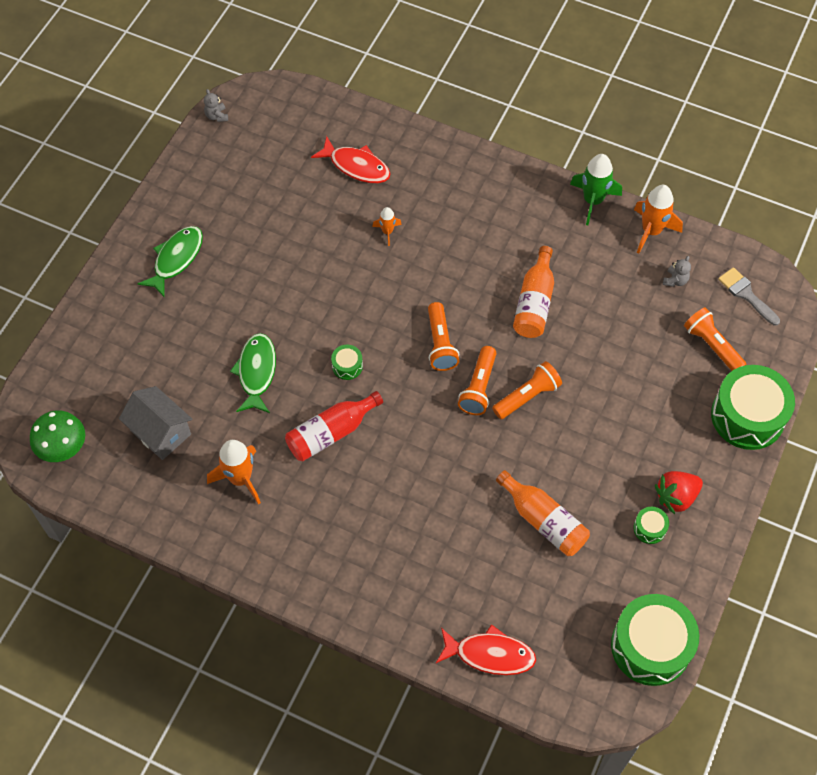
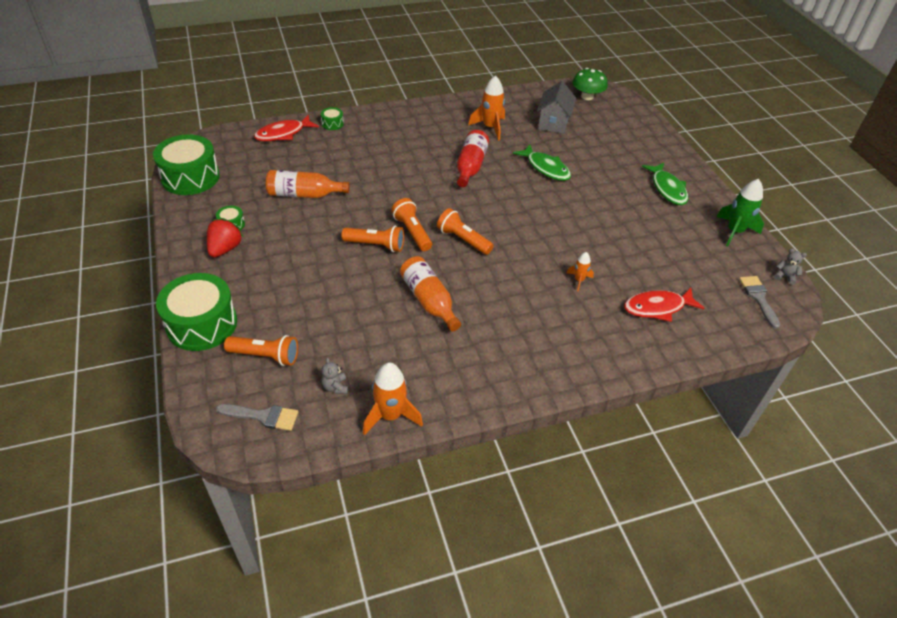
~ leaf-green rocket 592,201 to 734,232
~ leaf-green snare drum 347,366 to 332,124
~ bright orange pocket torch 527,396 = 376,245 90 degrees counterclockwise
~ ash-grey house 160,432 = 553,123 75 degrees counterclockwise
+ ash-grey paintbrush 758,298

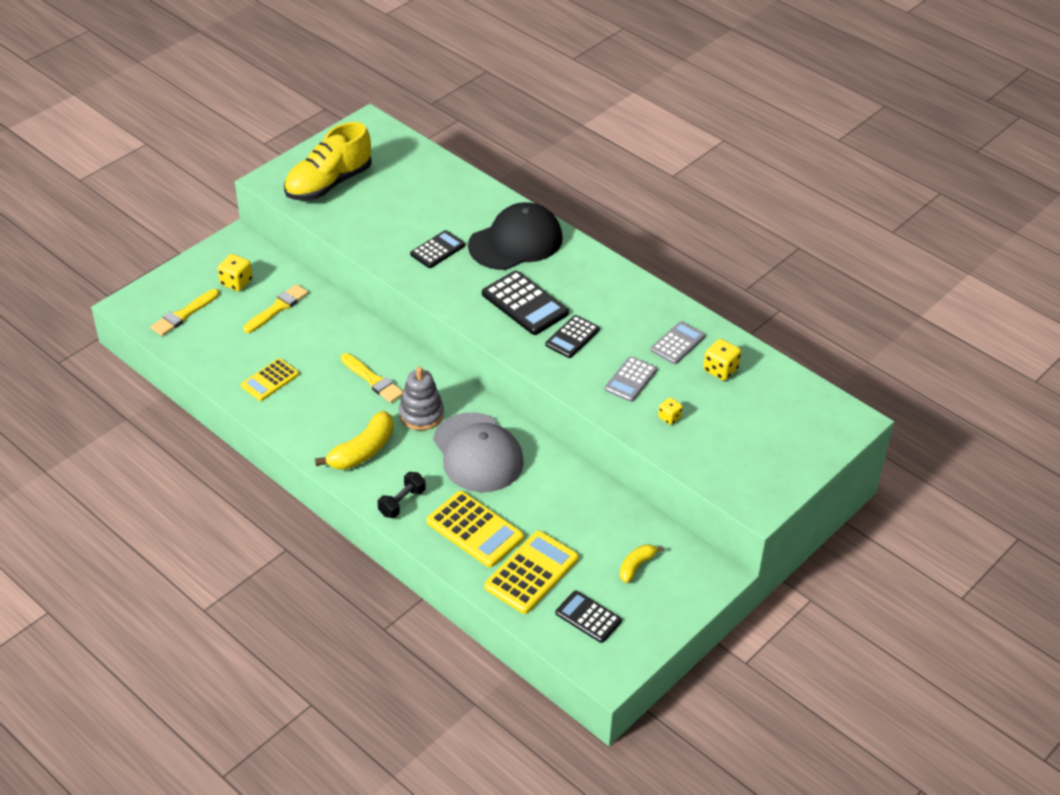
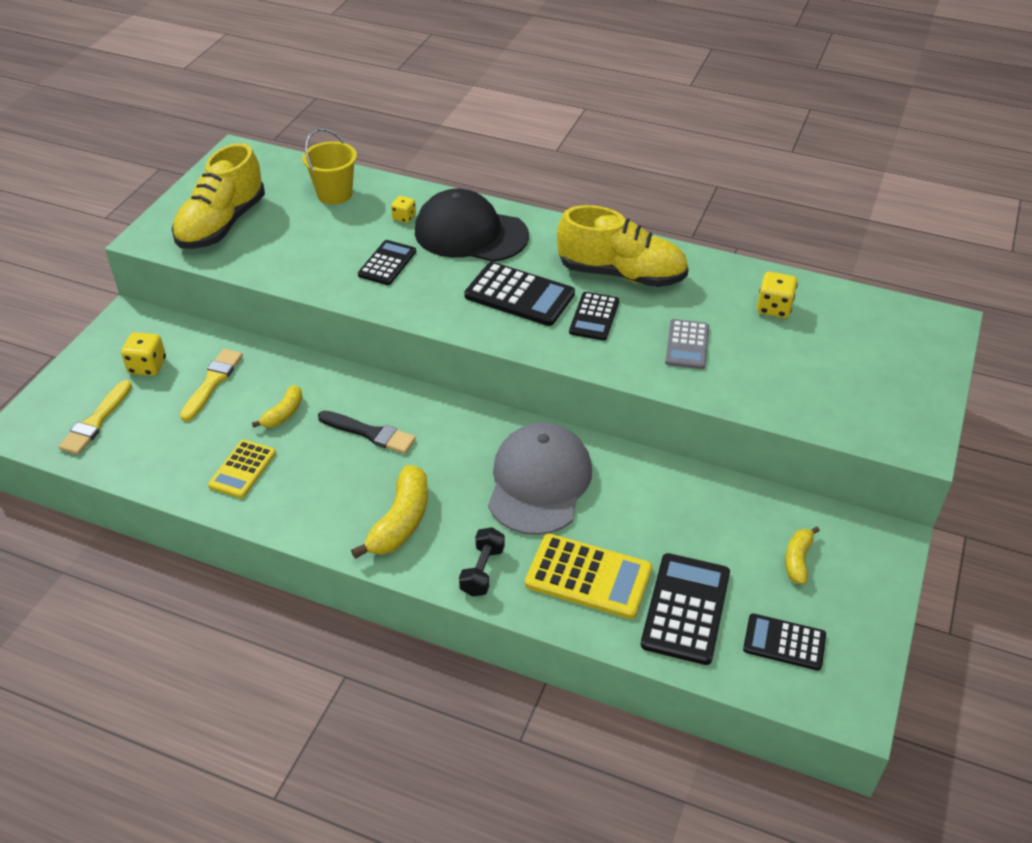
~ jet-black peaked cap 516,242 = 470,233 105 degrees counterclockwise
- ash-grey adding machine 678,343
~ bright yellow paintbrush 373,380 to jet-black paintbrush 370,433
- ash-grey ring stacker 421,414
~ bright yellow dice 669,417 to 404,217
~ ash-grey peaked cap 477,453 = 539,482 120 degrees counterclockwise
~ bright yellow adding machine 531,573 to jet-black adding machine 686,609
+ bright yellow sand bucket 334,194
+ bright yellow lace-up shoe 621,274
+ bright yellow toy banana 283,414

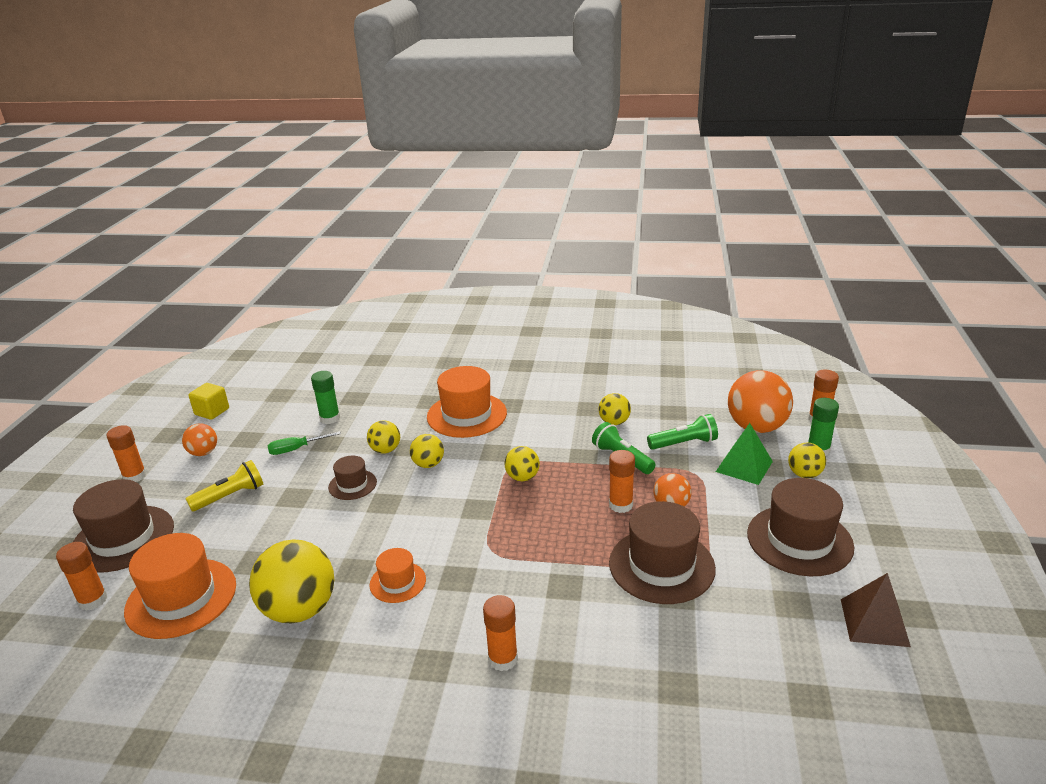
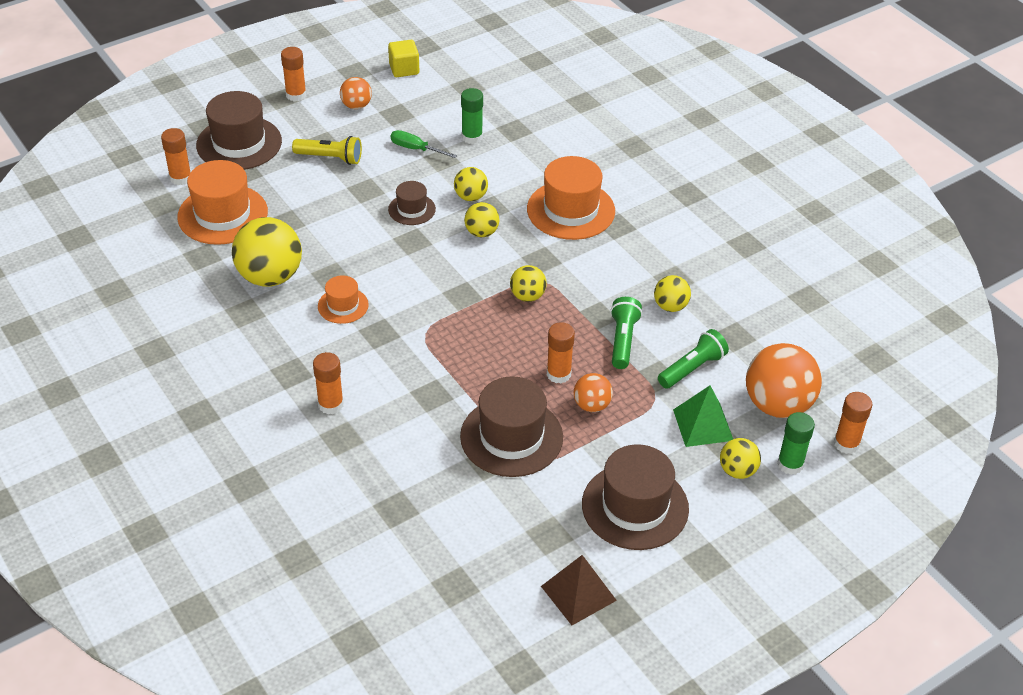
~ leaf-green pocket torch 684,443 = 692,368 75 degrees counterclockwise

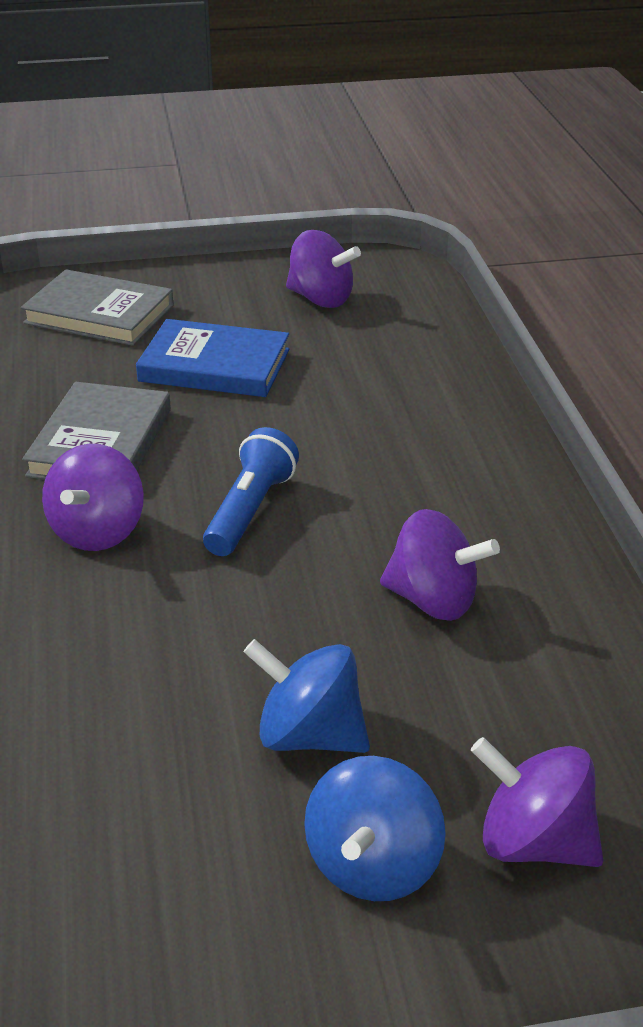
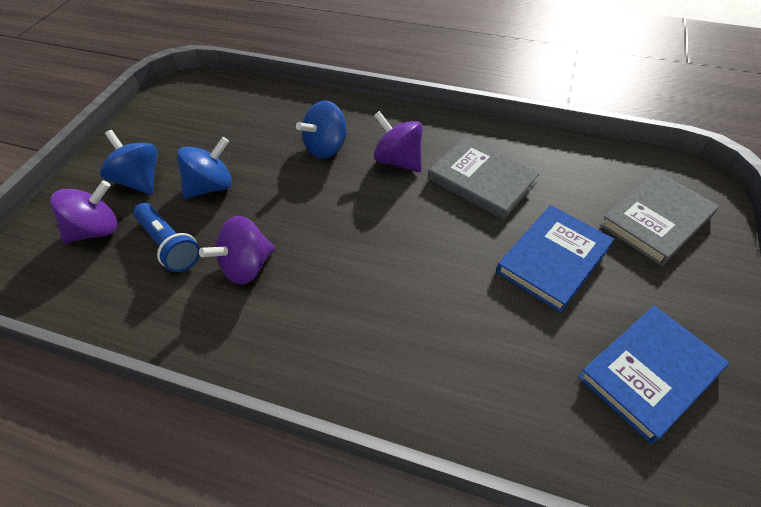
~ royal purple spinning top 321,299 to cobalt hardcover 649,374
~ cobalt pocket torch 250,510 to 169,245
+ cobalt spinning top 326,147

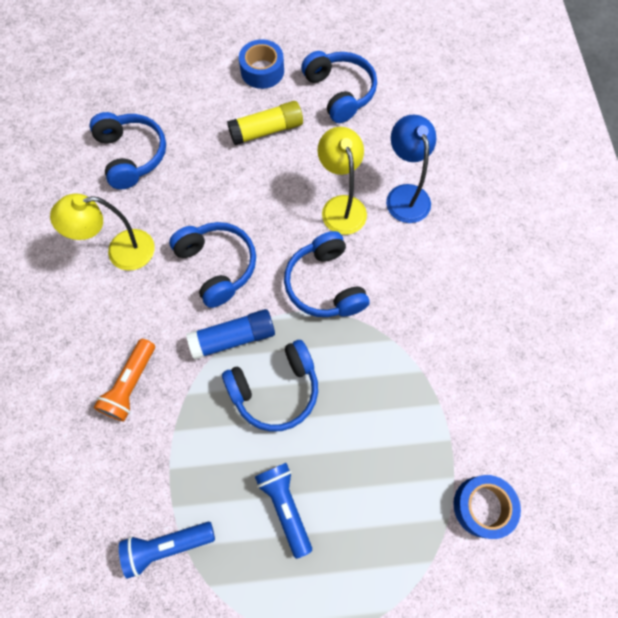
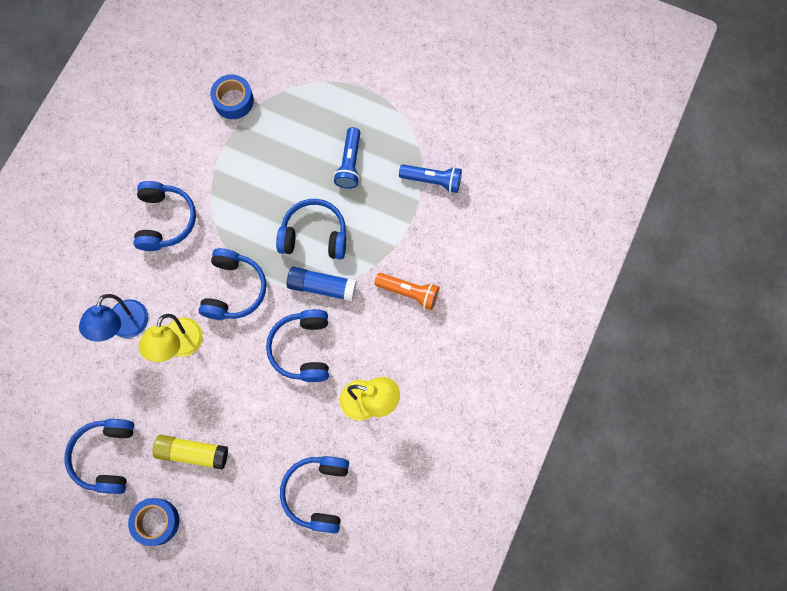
~ bright orange pocket torch 131,385 = 409,292 60 degrees clockwise
+ cobalt headset 165,220

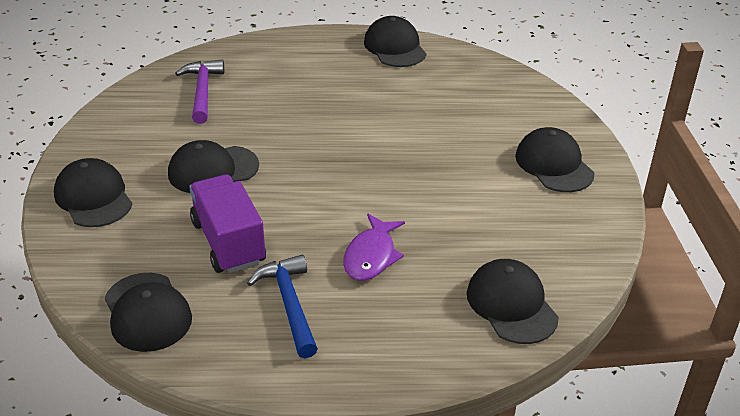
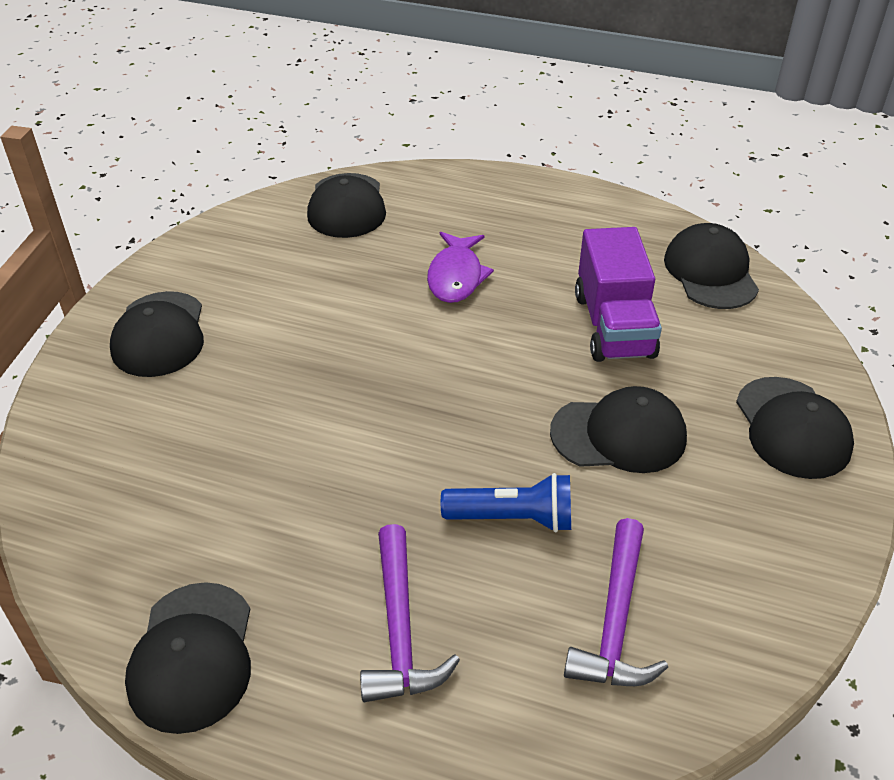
~ royal purple fish 371,256 = 456,276 150 degrees clockwise
- cobalt hammer 289,304
+ cobalt pocket torch 513,518
+ royal purple hammer 400,630

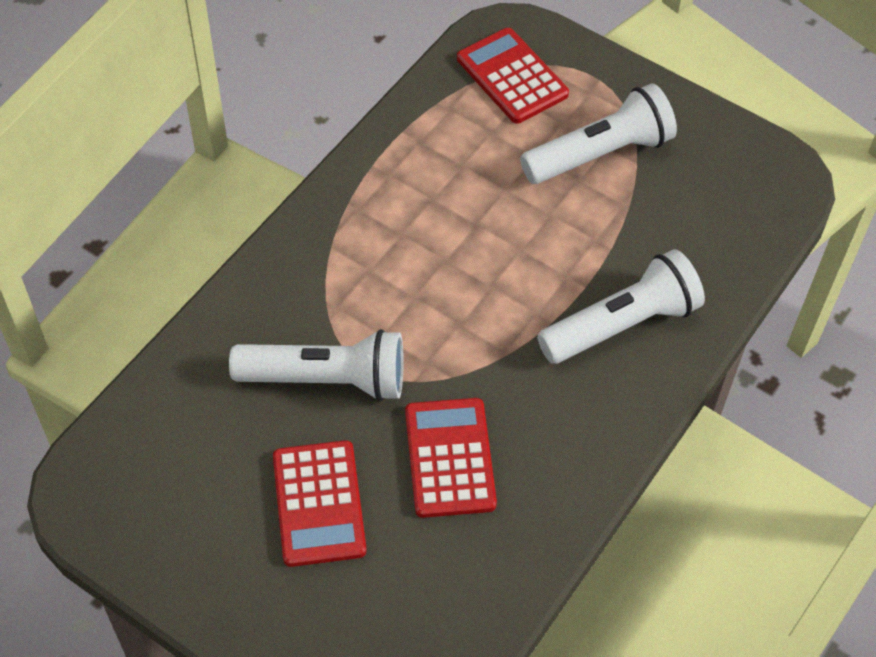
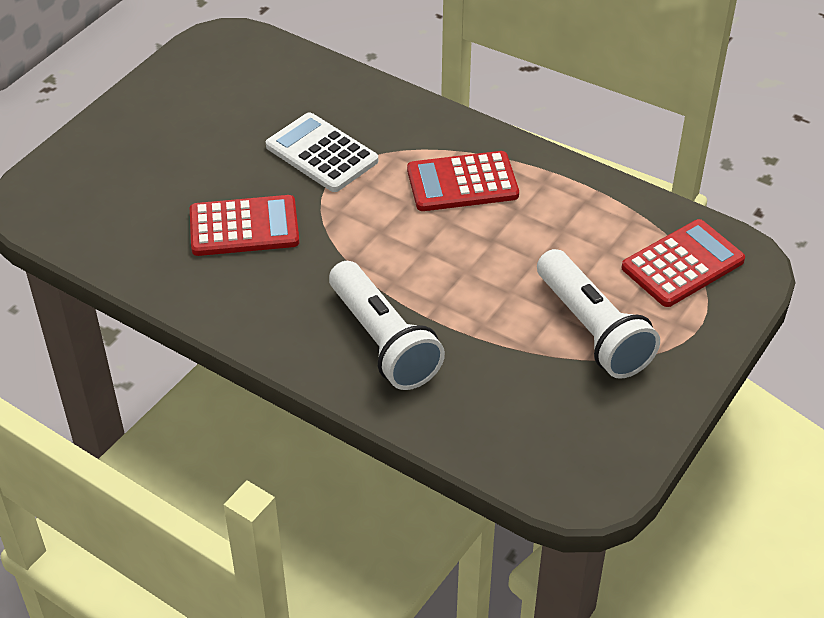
~ pure white pocket torch 326,379 to pure white adding machine 321,154
~ scarlet adding machine 319,504 to 462,183

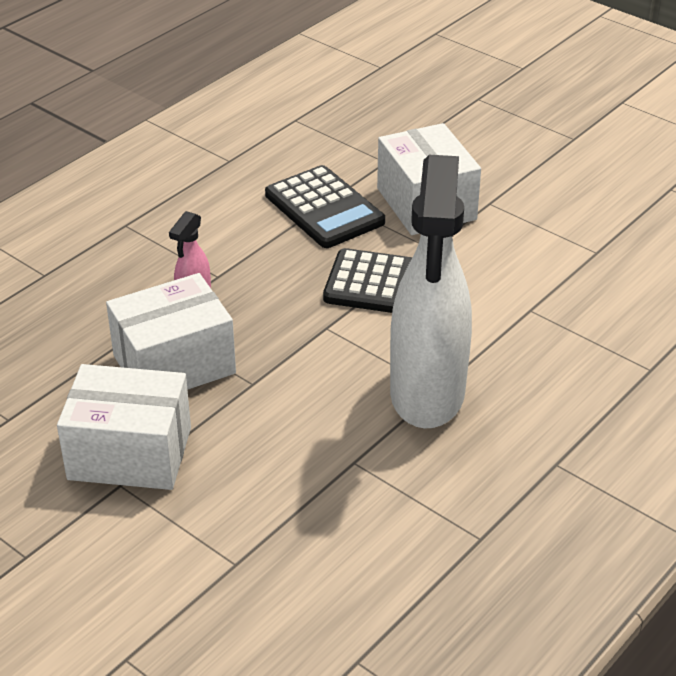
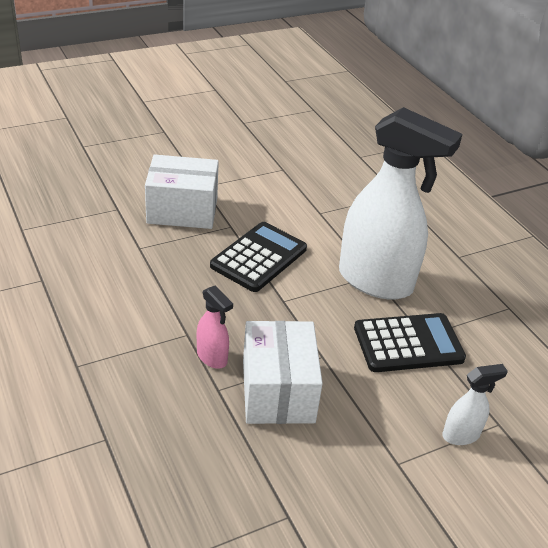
~ jet-black adding machine 324,208 to 408,343
- pure white package 130,453
+ pure white spray cleaner 461,435

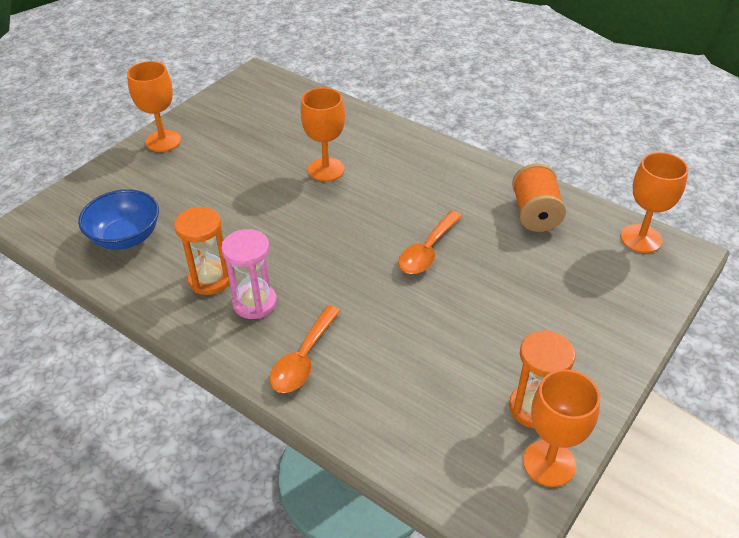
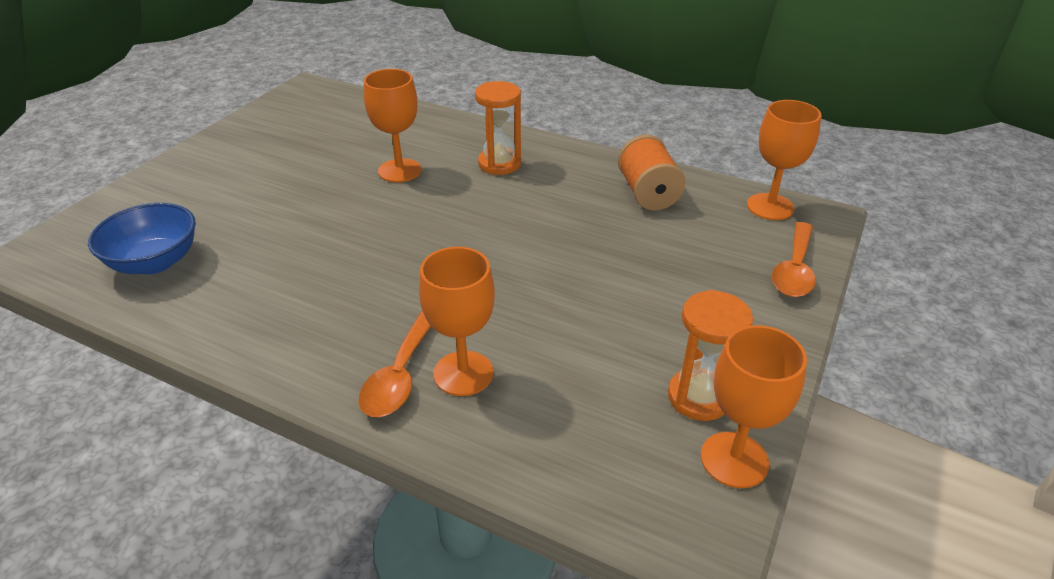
~ bright orange chalice 163,141 to 463,373
~ bright orange hourglass 210,280 to 499,164
~ bright orange spoon 427,251 to 794,270
- rosy hourglass 254,303

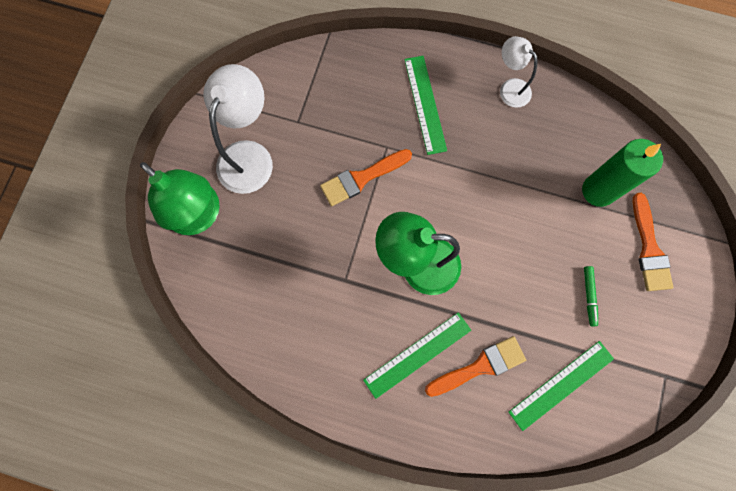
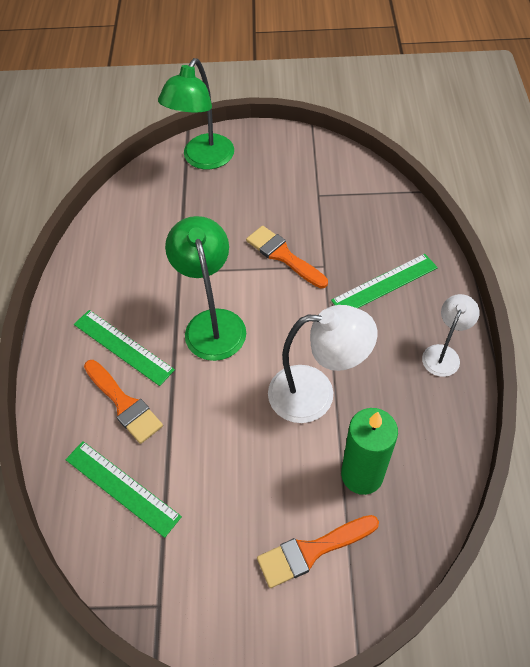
~ pure white desk lamp 249,155 to 315,393
- leaf-green marker pen 589,296

